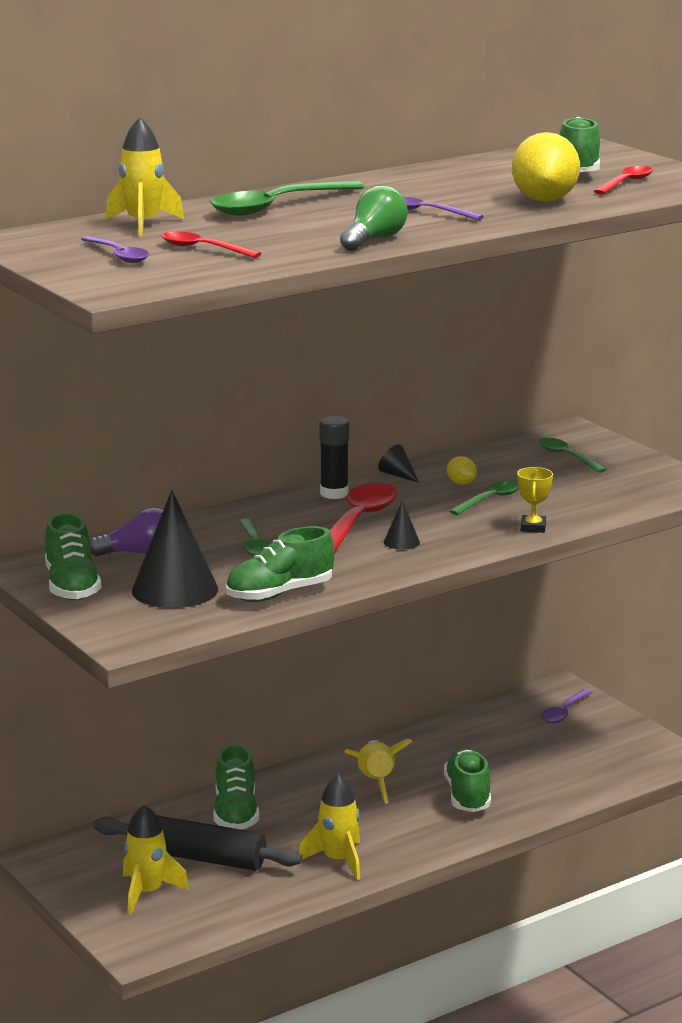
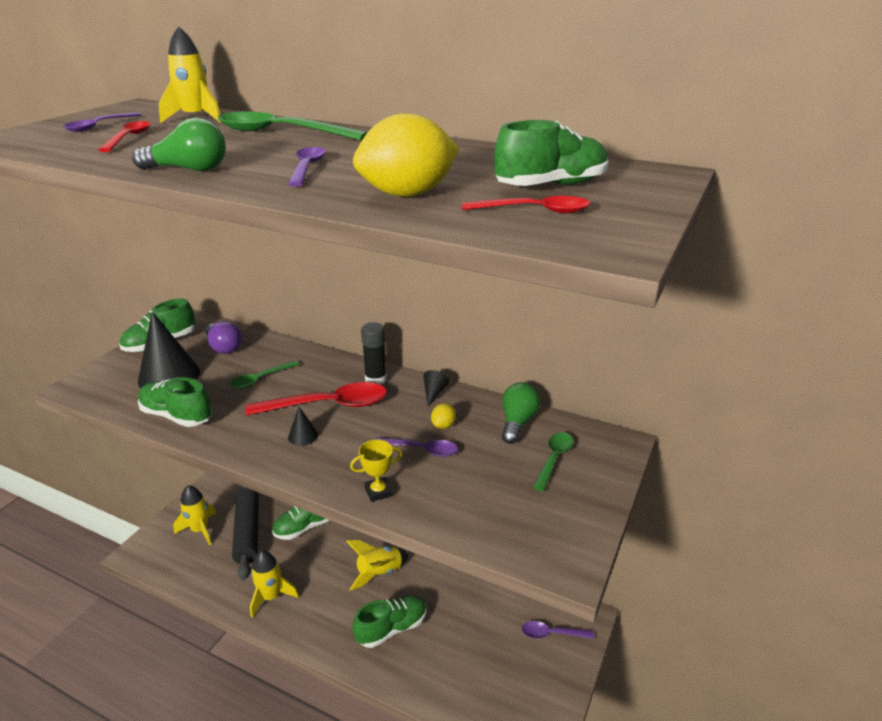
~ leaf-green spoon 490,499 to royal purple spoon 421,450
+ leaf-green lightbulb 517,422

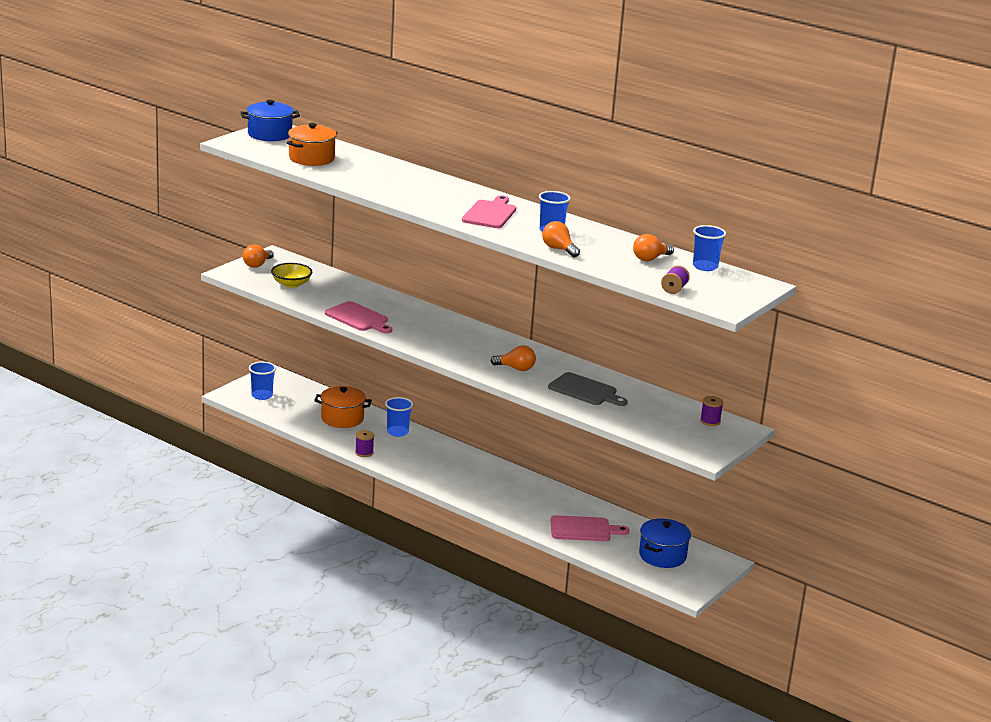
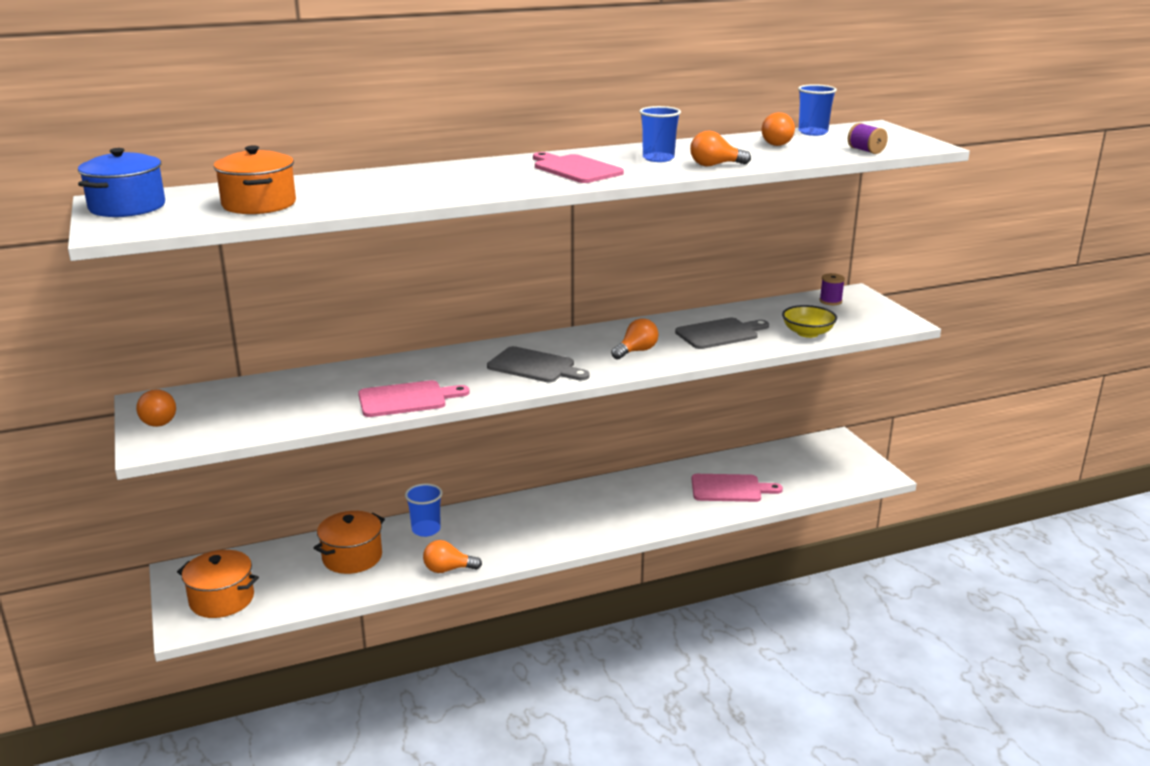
~ bright yellow bowl 291,284 to 807,333
~ cobalt beaker 262,395 to bright orange pot 222,599
~ royal purple bobbin 364,453 to bright orange lightbulb 448,569
~ rosy bread board 583,529 = 729,488 60 degrees clockwise
- cobalt pot 662,556
+ ash-grey bread board 534,366

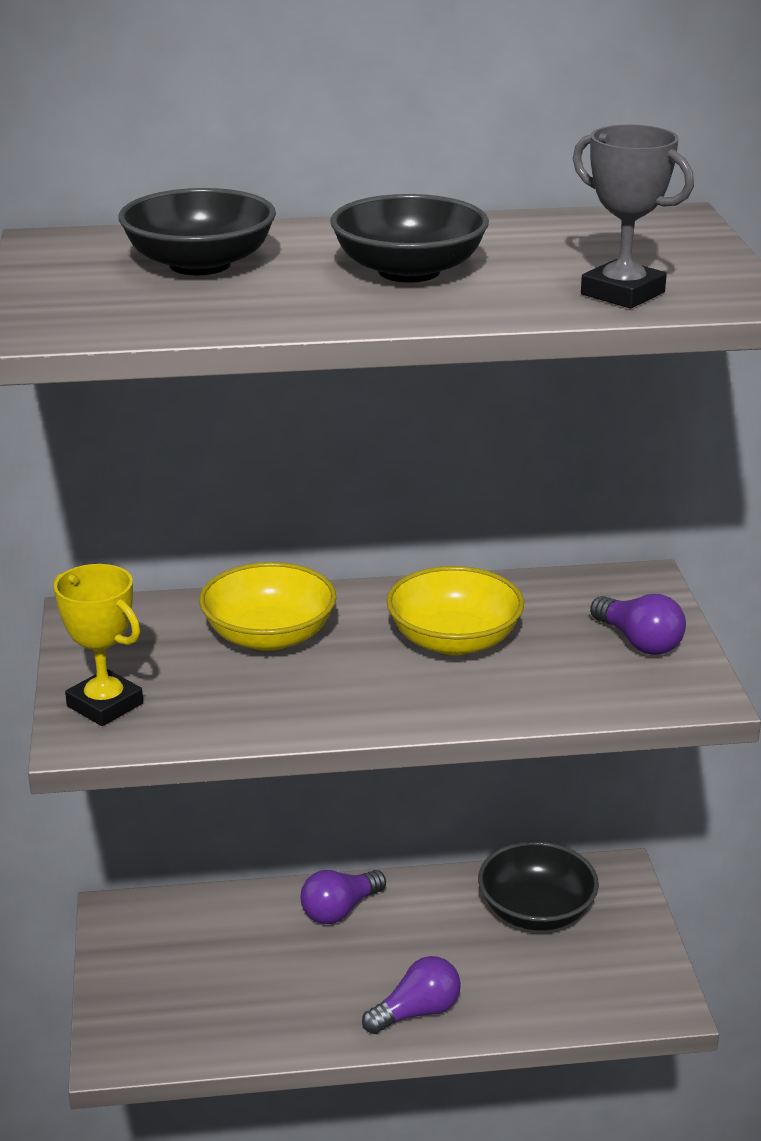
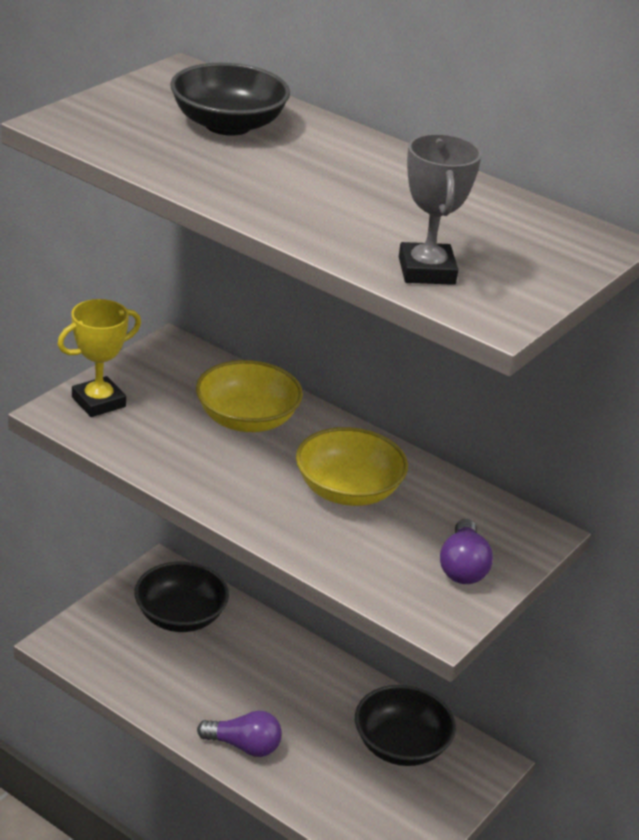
~ jet-black bowl 409,271 to 180,616
~ bright yellow award cup 105,705 = 98,402 60 degrees clockwise
- royal purple lightbulb 340,910

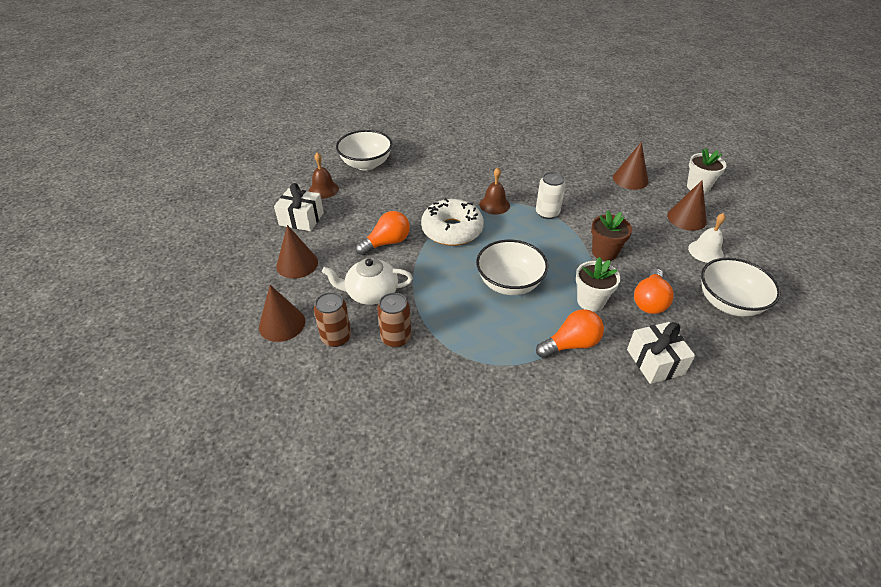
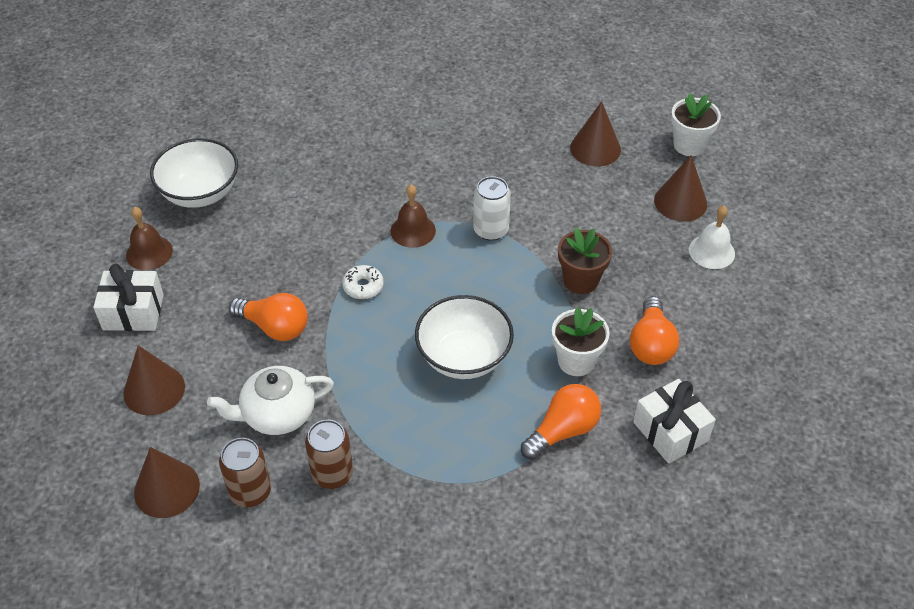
~ pure white donut 452,230 = 363,286 x0.45
~ bright orange lightbulb 386,243 = 274,327 75 degrees clockwise
- pure white bowl 729,303

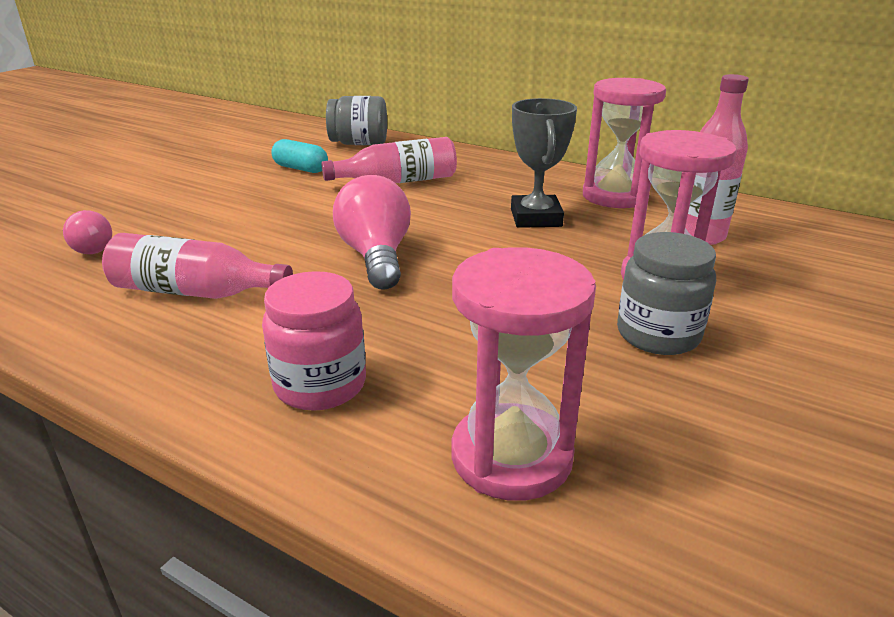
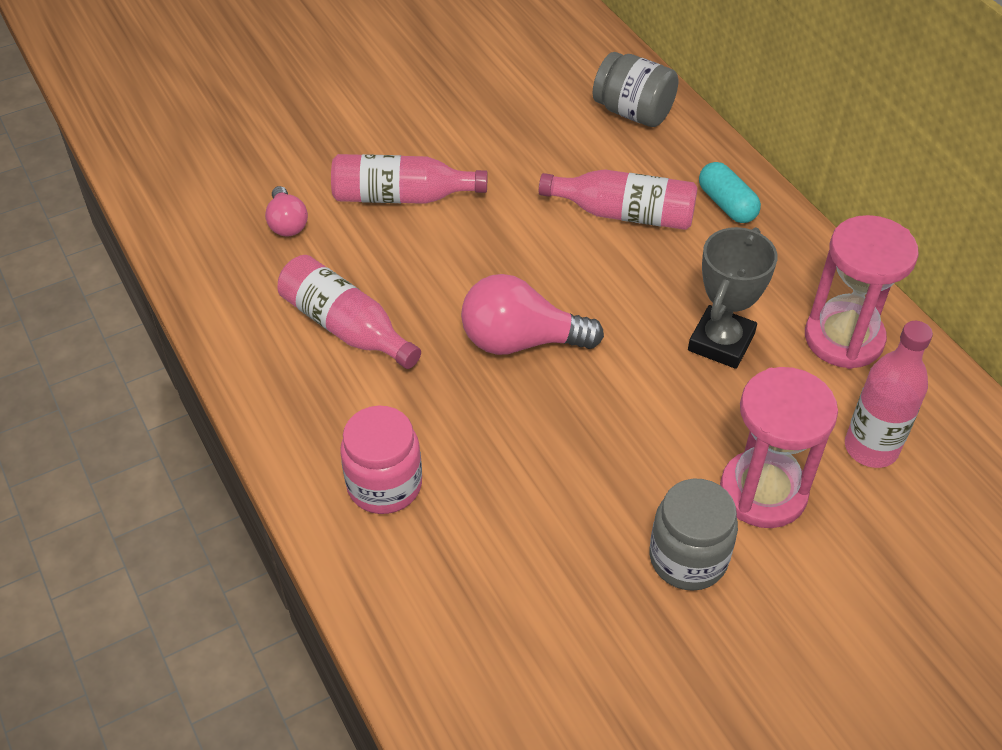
~ turquoise pill shape 300,169 to 726,204
~ rosy lightbulb 376,257 = 520,341 105 degrees counterclockwise
- rosy hourglass 511,456
+ rosy flask 401,196

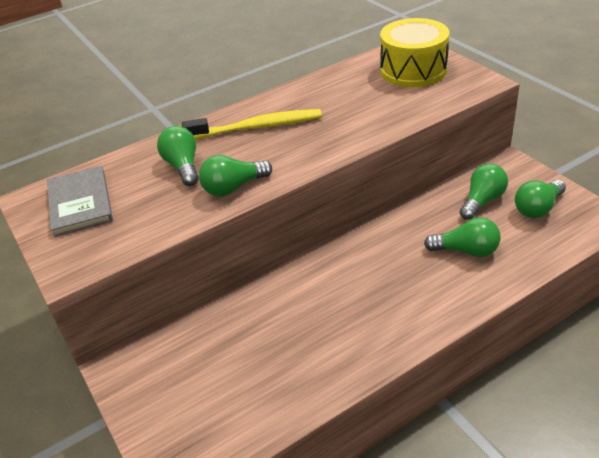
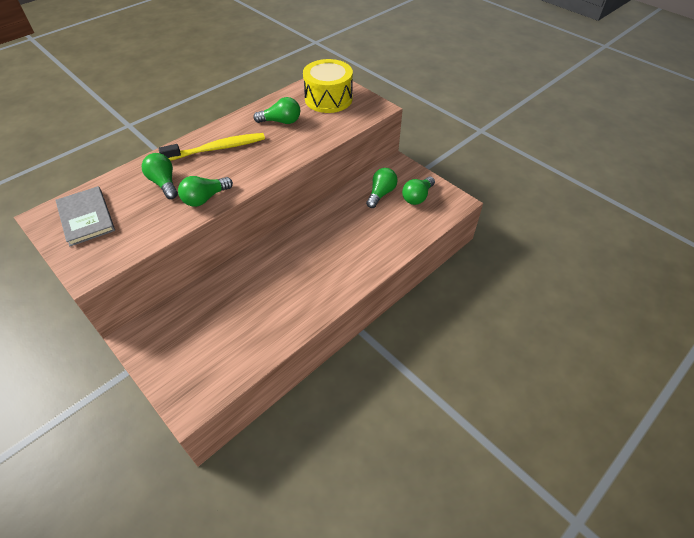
~ leaf-green lightbulb 466,250 to 281,121

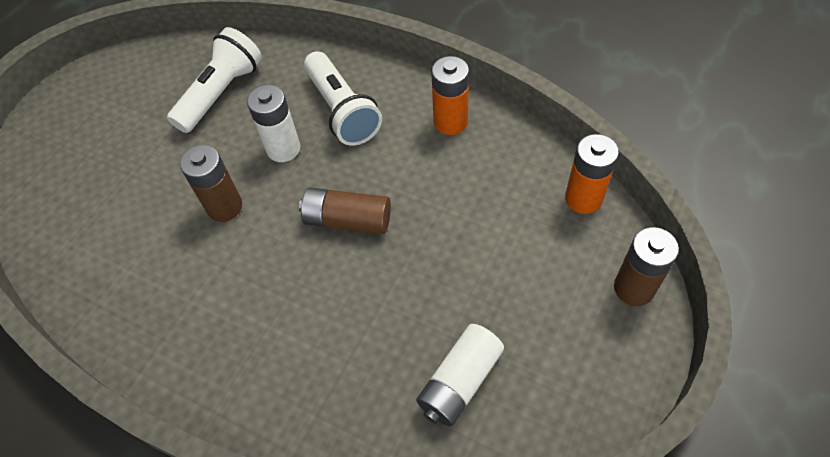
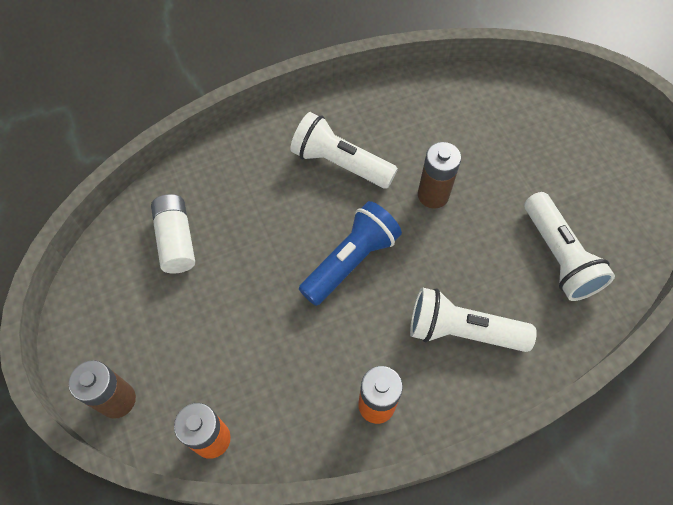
- pure white power cell 283,149
~ russet power cell 347,220 to cobalt pocket torch 350,261
+ pure white pocket torch 340,163

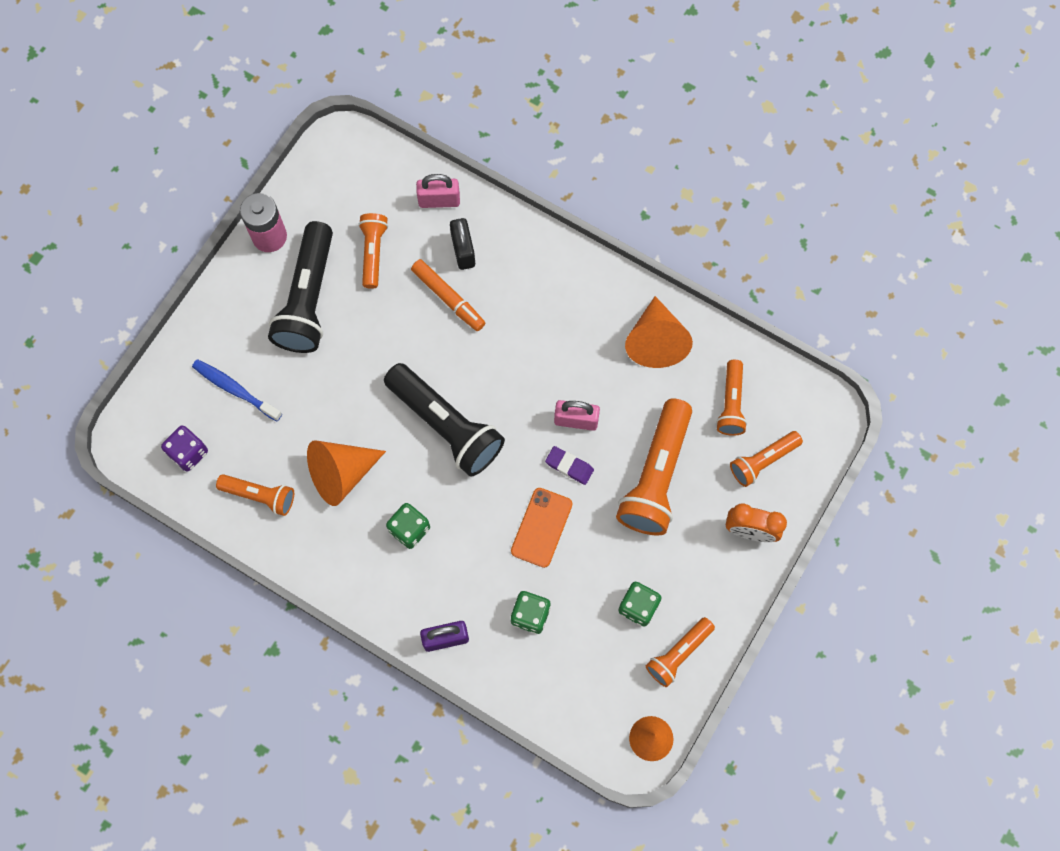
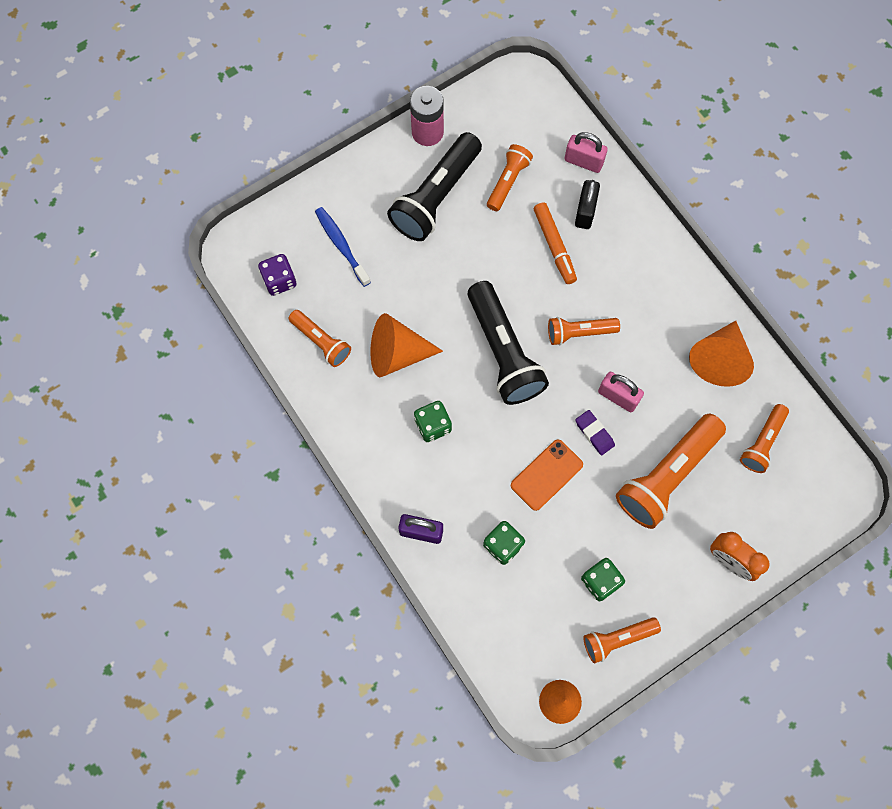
~ bright orange pocket torch 763,461 to 579,333

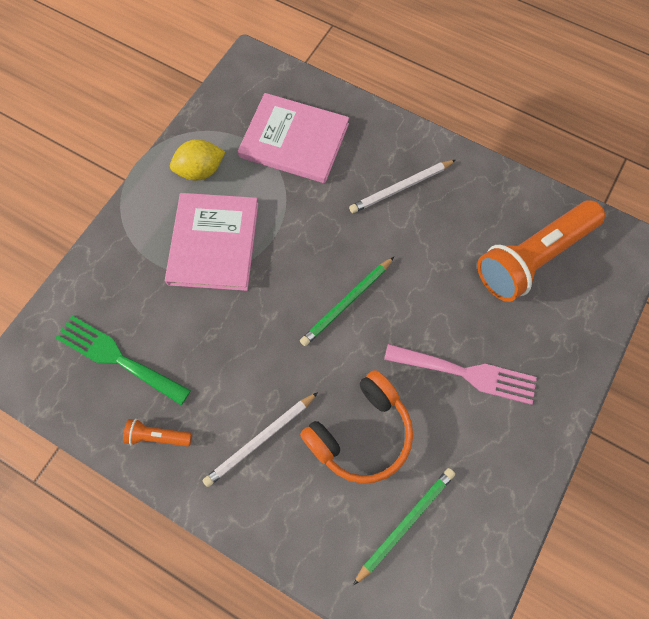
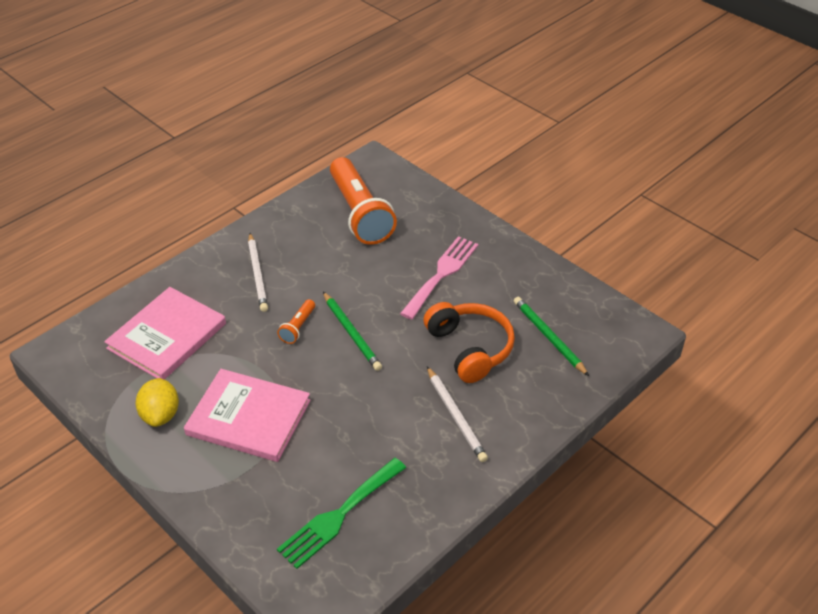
~ bright orange pocket torch 158,436 to 298,327

